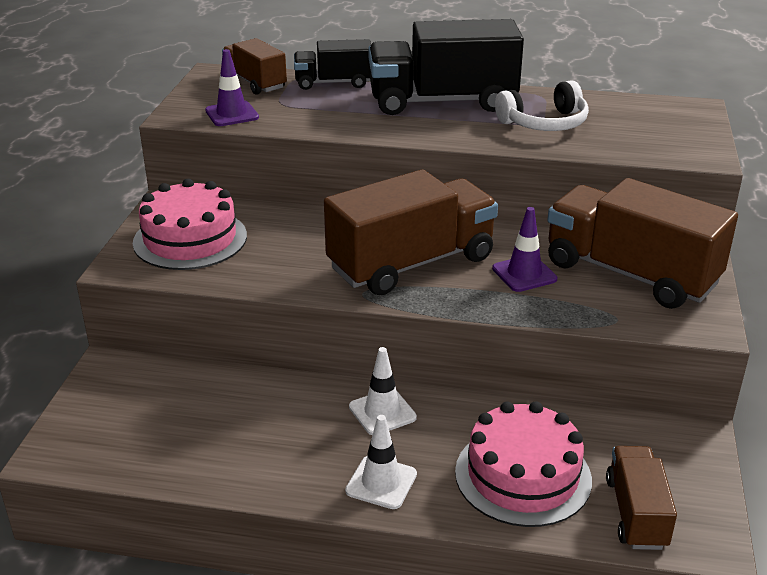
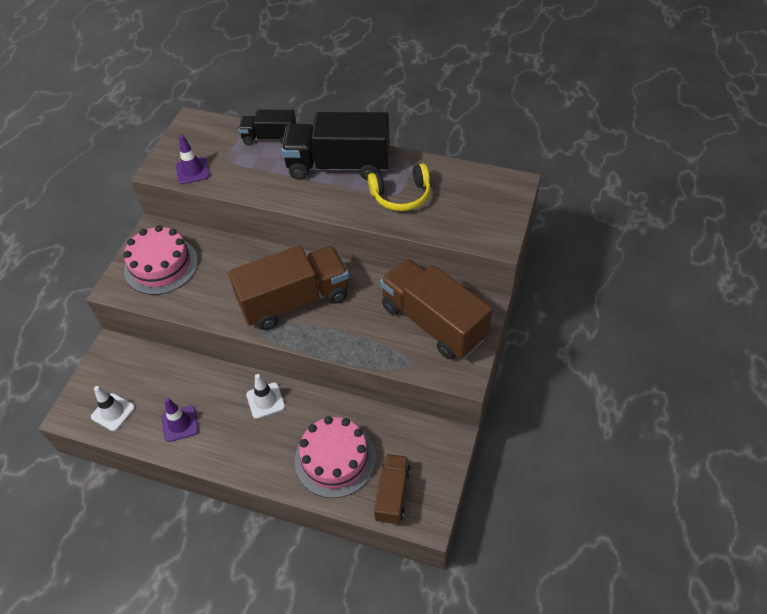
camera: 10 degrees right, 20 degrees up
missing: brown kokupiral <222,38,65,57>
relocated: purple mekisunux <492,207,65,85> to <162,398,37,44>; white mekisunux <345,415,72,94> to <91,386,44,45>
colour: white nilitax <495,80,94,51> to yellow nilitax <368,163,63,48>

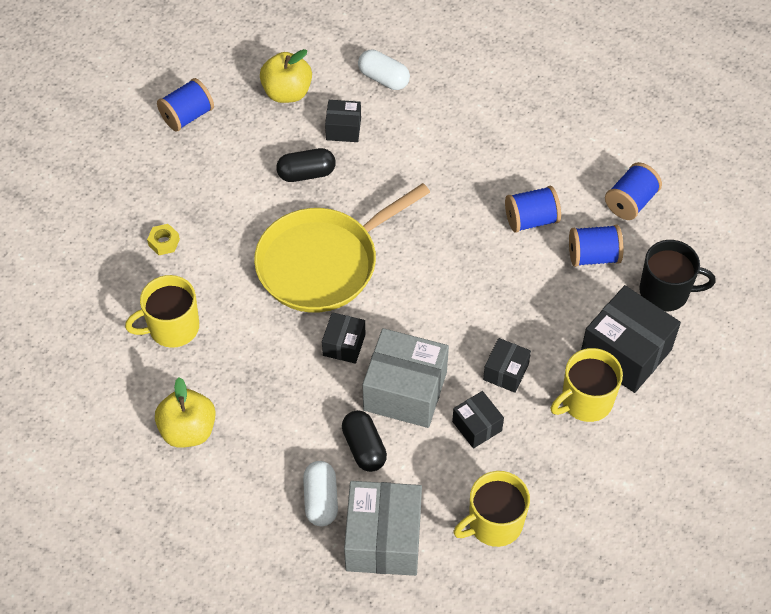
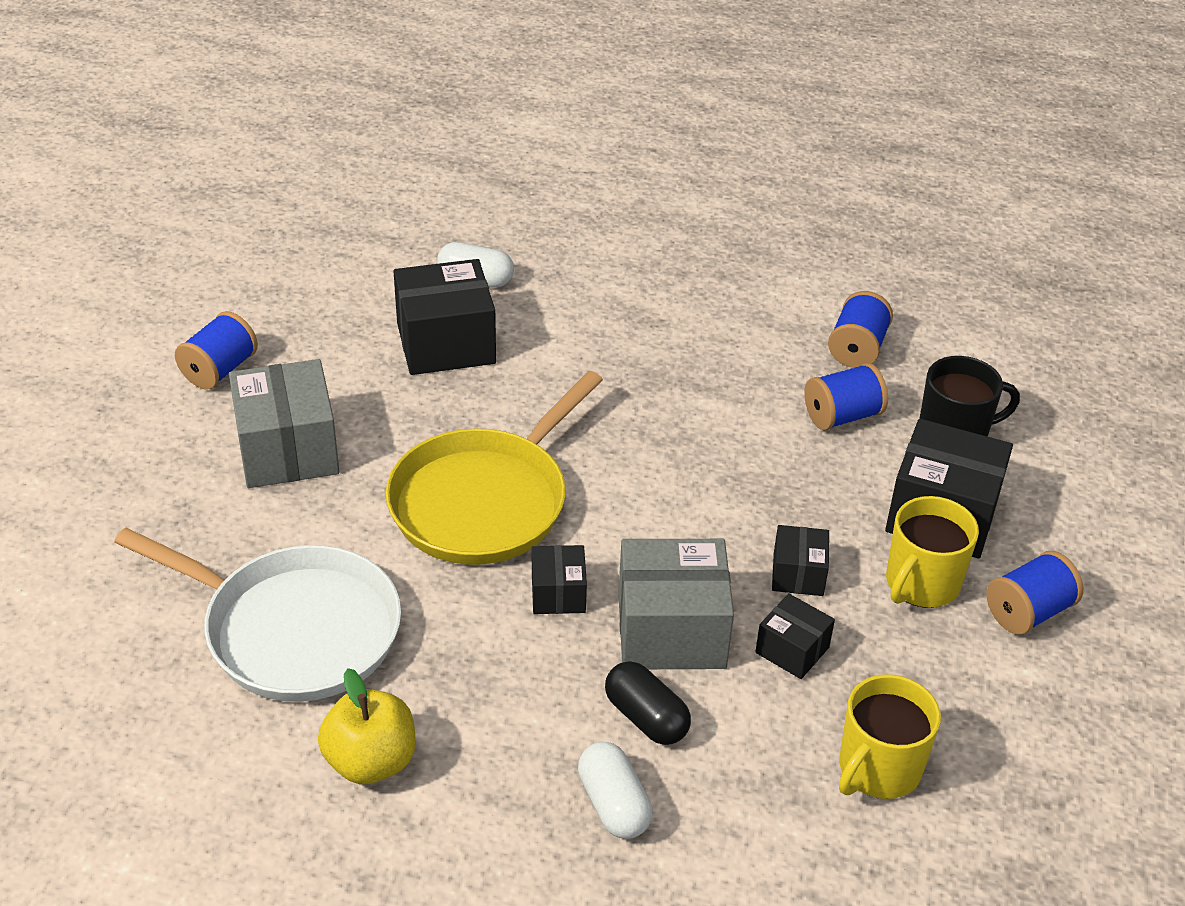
camera: 20 degrees left, 15 degrees down
missing: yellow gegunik <260,49,52,54>; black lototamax <276,148,60,34>; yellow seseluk <147,224,33,31>
relocated: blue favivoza <505,186,56,47> to <987,551,96,84>; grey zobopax <344,481,78,95> to <229,359,110,129>
exchanged: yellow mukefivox <125,275,74,73> to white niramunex <114,528,287,174>
size: black zobopax <325,100,36,42> = <393,259,103,116> x1.89

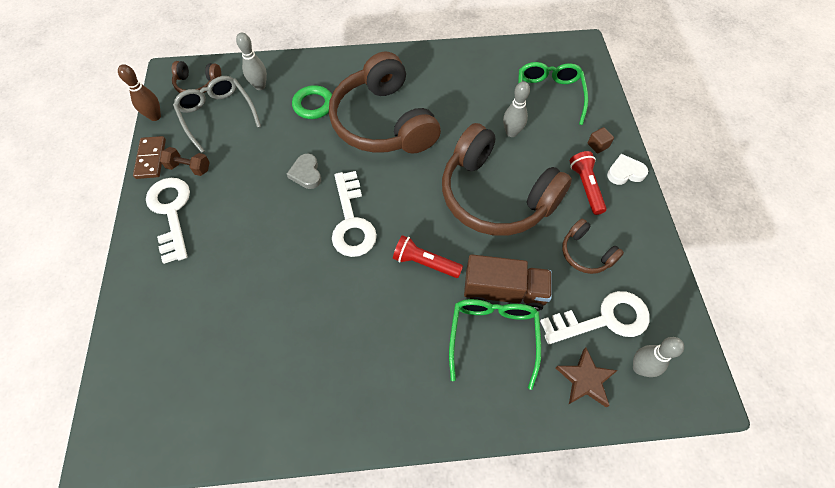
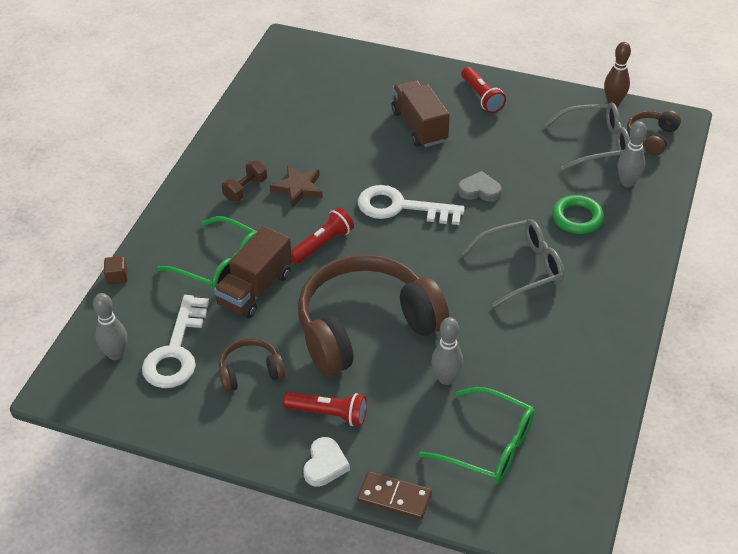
camera: 115 degrees right, 15 degrees down
appeared: brown kokupiral <391,80,59,67>
relocated: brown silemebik <588,127,26,26> to <104,256,24,28>; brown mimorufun <133,136,33,43> to <357,471,75,49>; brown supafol <160,147,50,29> to <222,160,45,41>; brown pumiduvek <556,347,62,61> to <270,166,53,41>
exchanged: brown nilitax <329,52,112,102> to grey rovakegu <462,219,102,88>; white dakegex <146,178,44,86> to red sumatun <461,67,45,46>

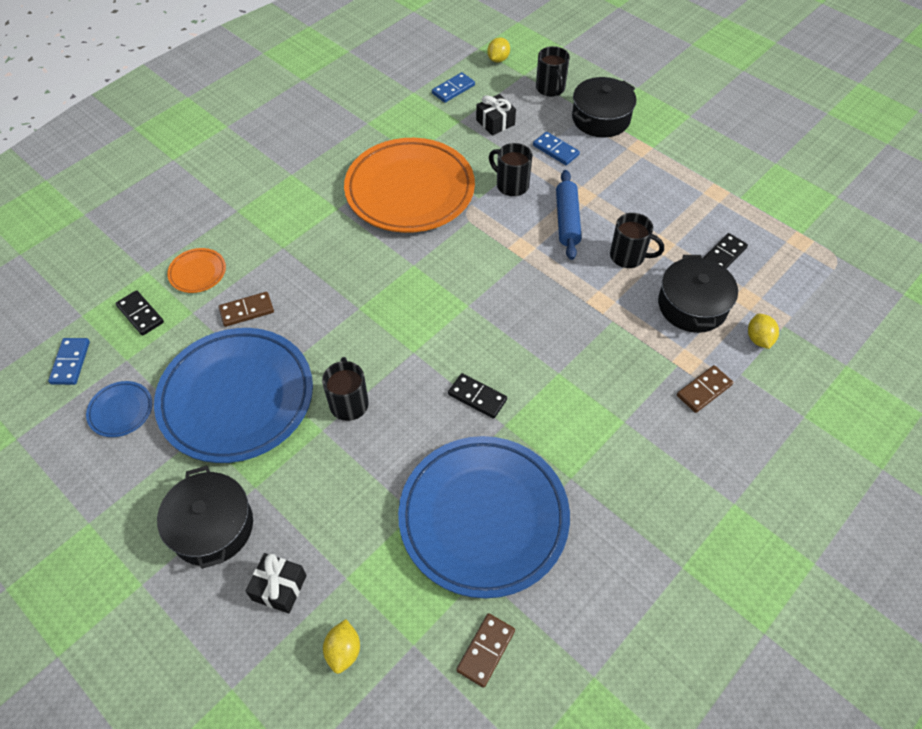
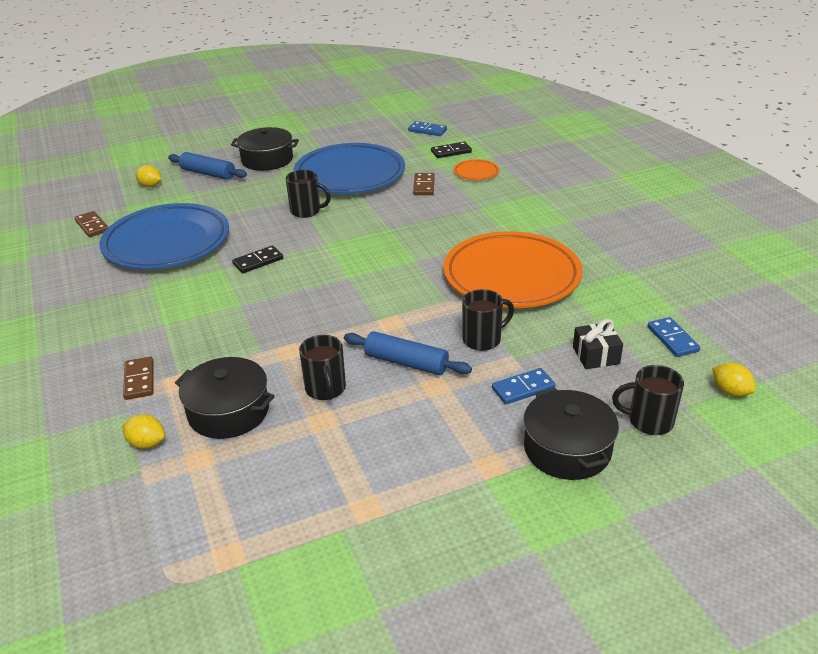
camera: 115 degrees right, 20 degrees down
missing: black mimorufun <703,233,45,36>; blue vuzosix <86,381,66,56>
exchanged: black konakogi <246,553,61,60> to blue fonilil <168,152,79,28>
spun: black mukefivox <610,213,54,55> = <299,335,47,65> 60 degrees counterclockwise

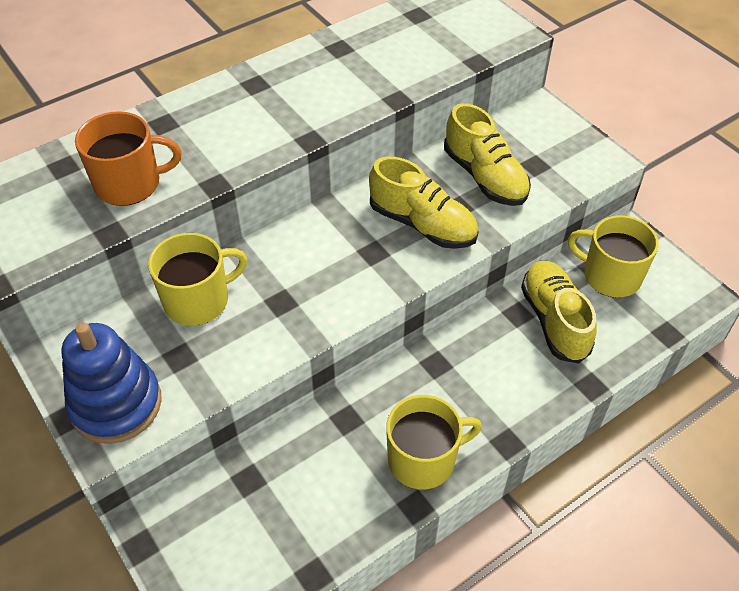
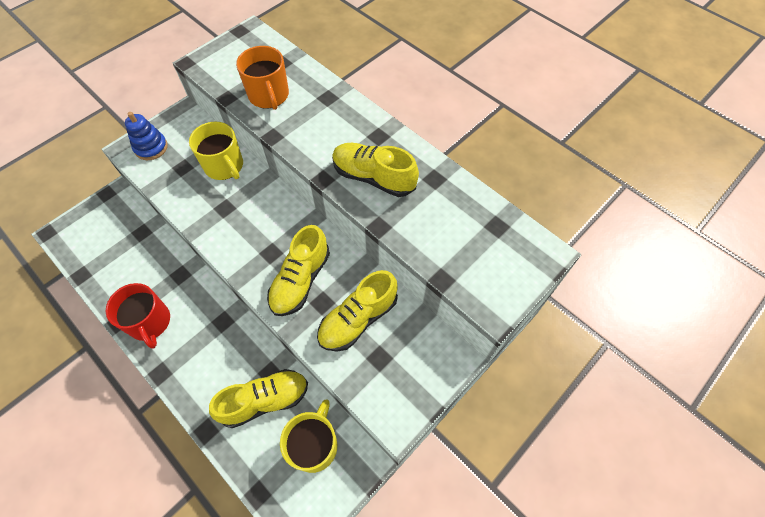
camera: 80 degrees right, 10 degrees up
appeared: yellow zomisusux <332,143,87,54>
colour: yellow mukefivox <386,395,96,94> to red mukefivox <106,283,64,66>
size: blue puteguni <61,322,101,122> = <125,112,43,48> x0.66

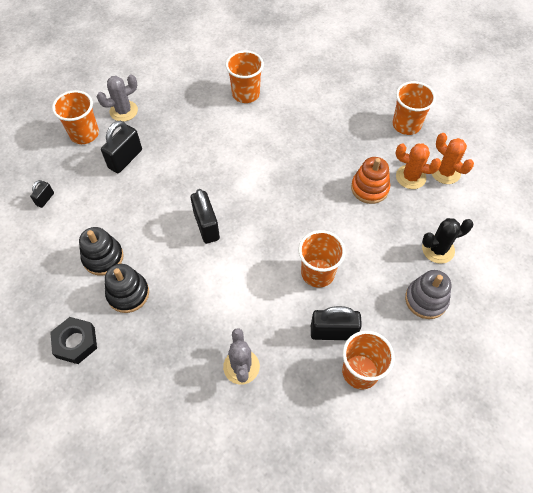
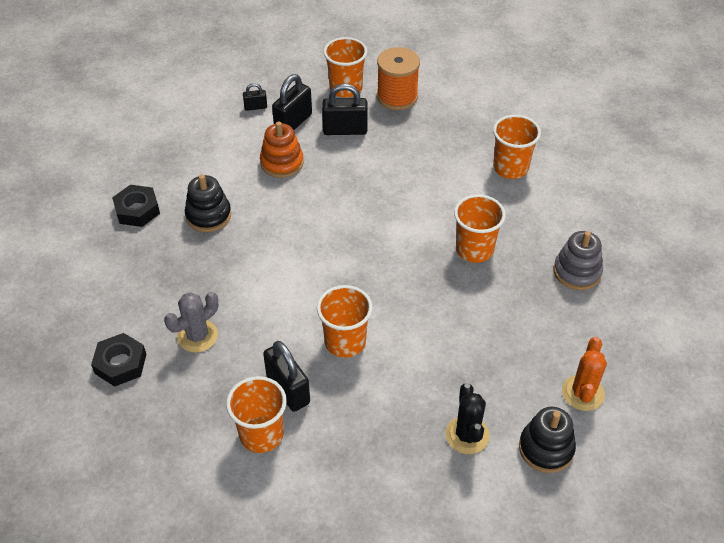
camera: 55 degrees right, 10 degrees down
missing: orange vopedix <396,143,45,46>
appeared: black seseluk <91,333,55,54>
relocated: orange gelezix <392,81,44,54> to <454,194,52,69>; orange puteguni <351,157,39,47> to <260,121,44,57>; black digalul <191,189,29,55> to <272,74,40,56>; black puteguni <79,227,45,48> to <519,407,57,66>; grey puteguni <405,270,46,49> to <553,231,50,59>
exchanged: grey vopedix <97,74,41,48> to orange favivoza <377,47,43,63>
spun: black vopedix <422,218,51,46> = <446,383,44,71> 45 degrees clockwise

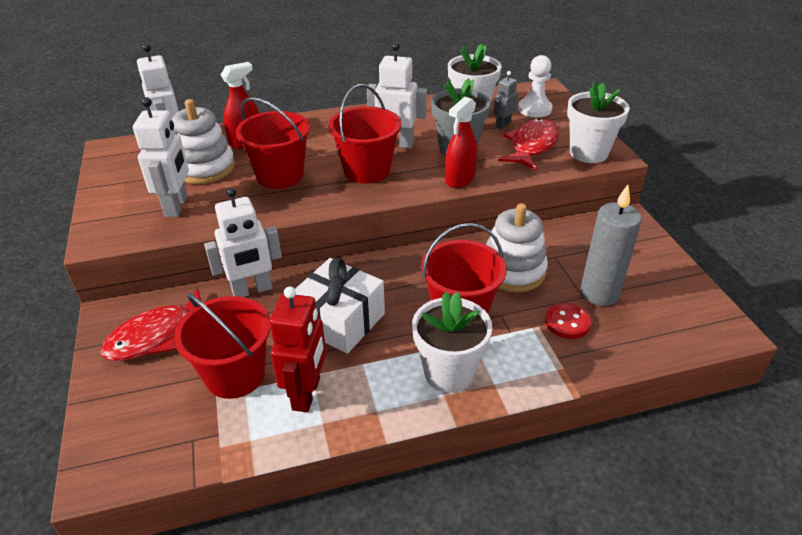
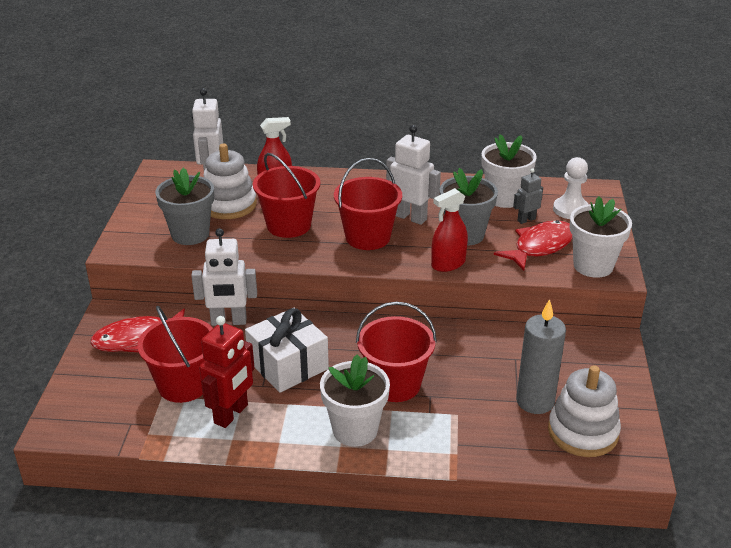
camera: 20 degrees right, 5 degrees down
missing: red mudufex <545,303,46,36>
relocated: white puteguni <486,203,62,89> to <548,365,73,92>
exchanged: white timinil <133,97,56,120> to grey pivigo <155,168,59,77>

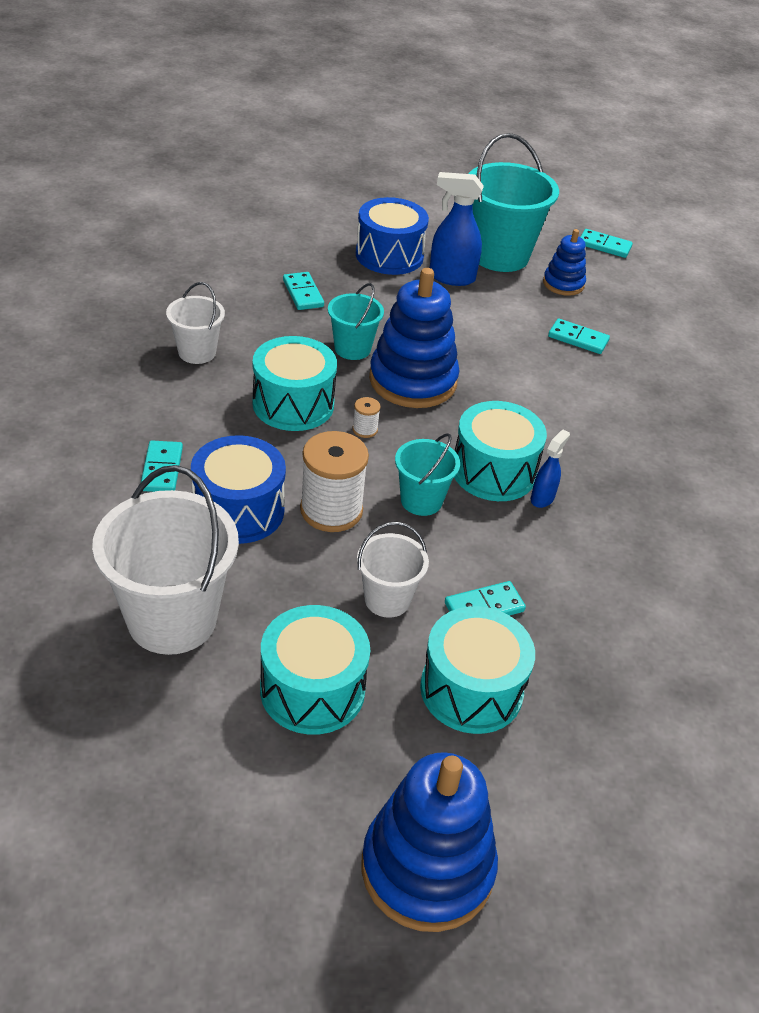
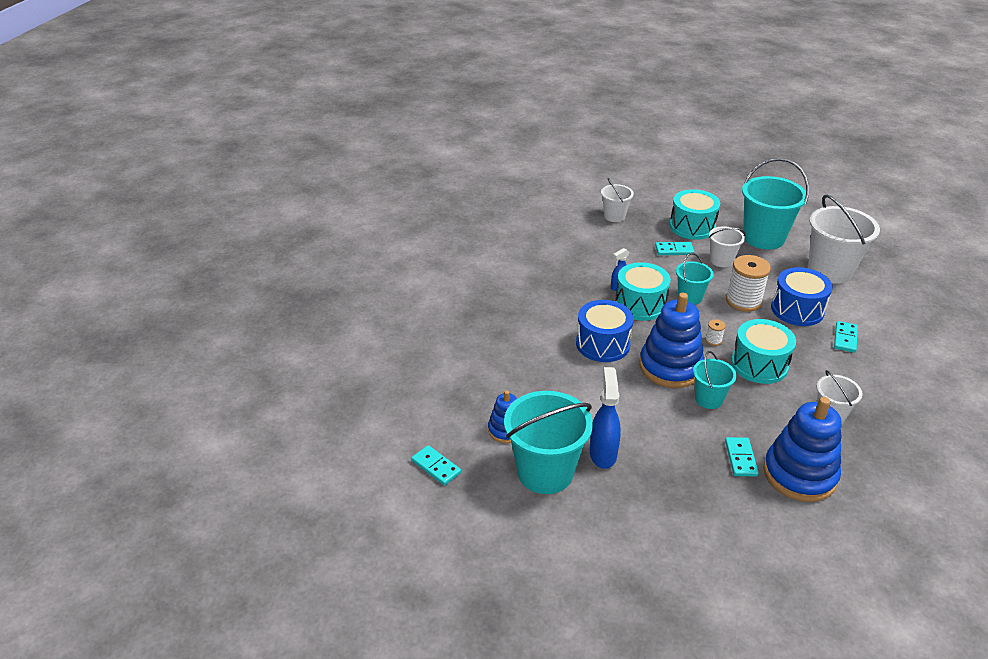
camera: 155 degrees left, 5 degrees down
missing: turquoise mimorufun <548,318,62,36>
appeared: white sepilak <601,178,33,44>
relocated: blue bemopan <356,197,73,78> to <576,300,58,62>; blue puteguni <361,752,137,180> to <763,397,79,105>
exchanged: turquoise bemopan <260,605,110,130> to turquoise sepilak <742,158,67,92>
spun: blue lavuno <430,172,54,114> = <590,367,31,102> 120 degrees counterclockwise

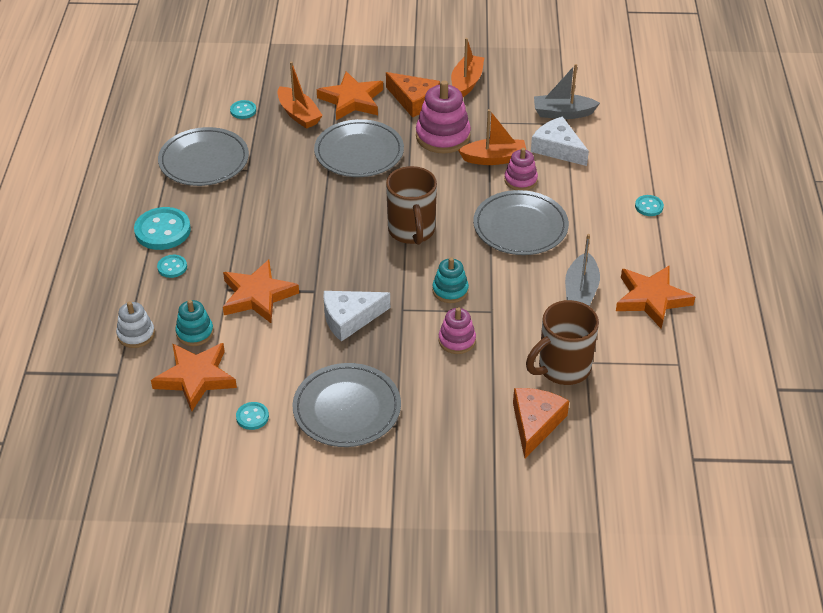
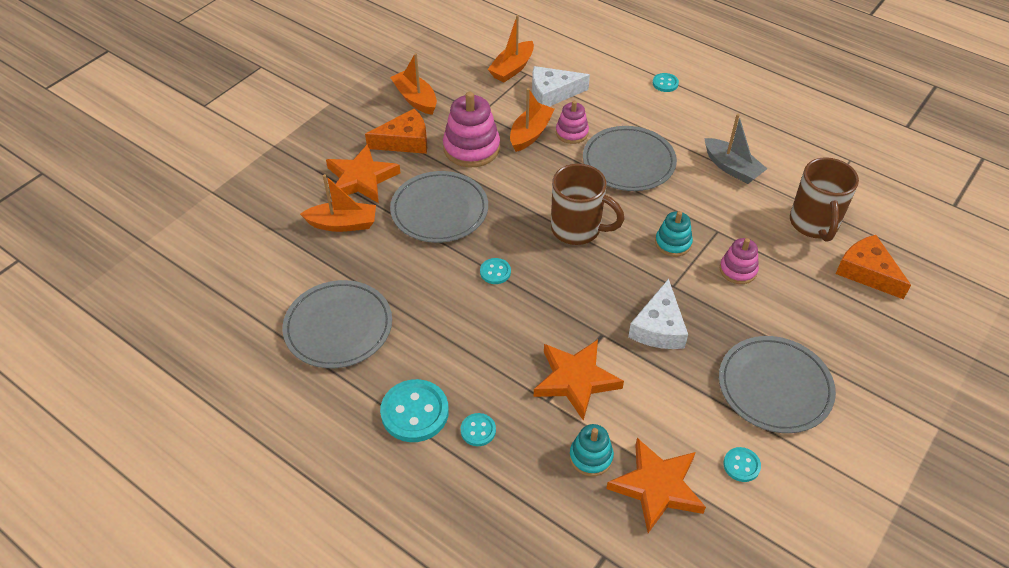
camera: 55 degrees left, 5 degrees up
missing: orange pumiduvek <616,266,79,63>; white puteguni <116,301,39,47>
relocated: turquoise mudufex <230,100,26,19> to <480,258,31,26>
colour: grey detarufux <534,64,66,55> to orange detarufux <488,15,46,67>

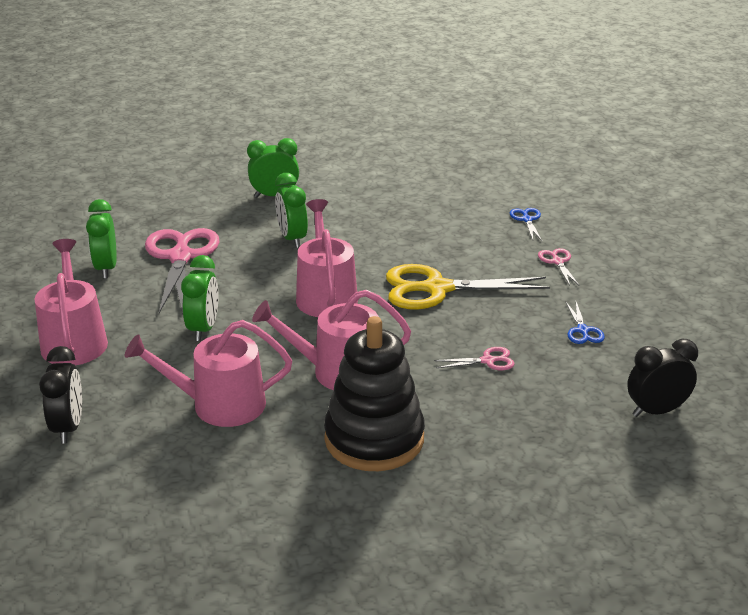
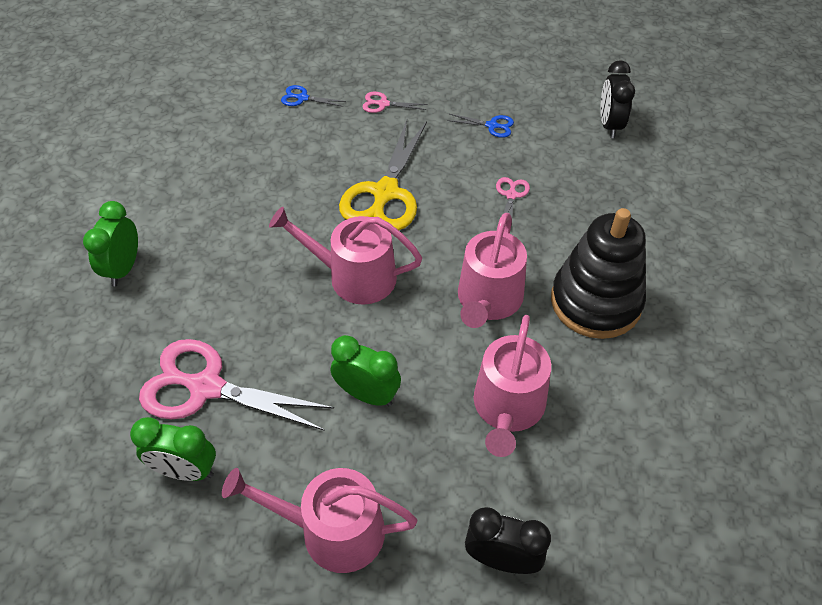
camera: 70 degrees left, 20 degrees up
missing: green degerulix <275,173,33,75>

